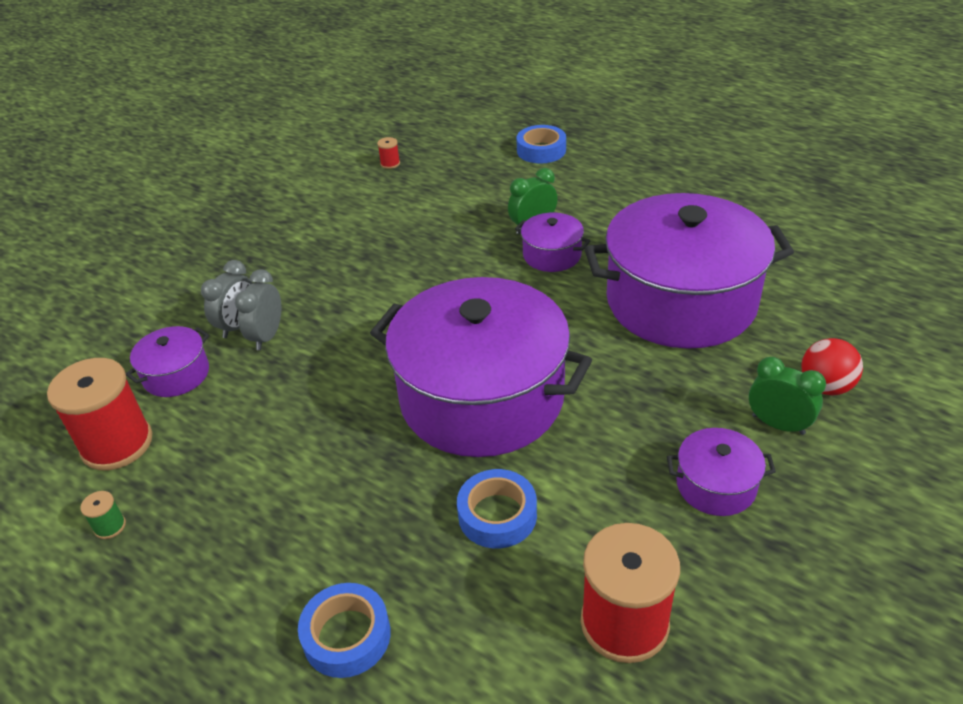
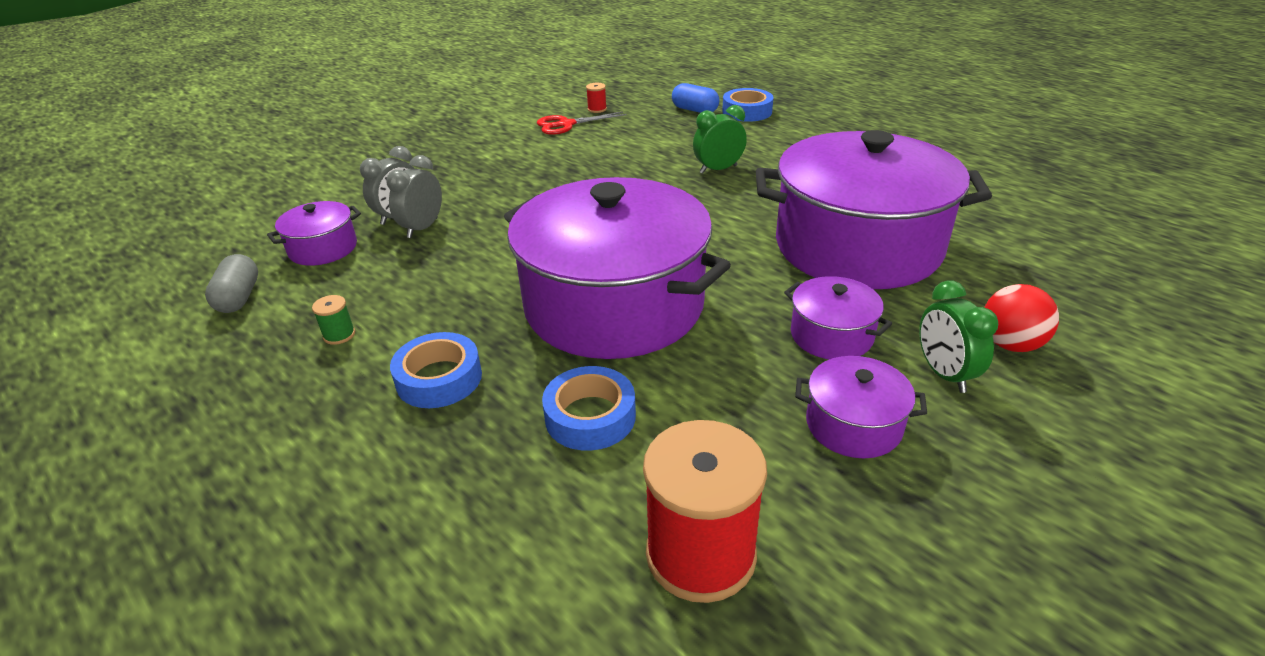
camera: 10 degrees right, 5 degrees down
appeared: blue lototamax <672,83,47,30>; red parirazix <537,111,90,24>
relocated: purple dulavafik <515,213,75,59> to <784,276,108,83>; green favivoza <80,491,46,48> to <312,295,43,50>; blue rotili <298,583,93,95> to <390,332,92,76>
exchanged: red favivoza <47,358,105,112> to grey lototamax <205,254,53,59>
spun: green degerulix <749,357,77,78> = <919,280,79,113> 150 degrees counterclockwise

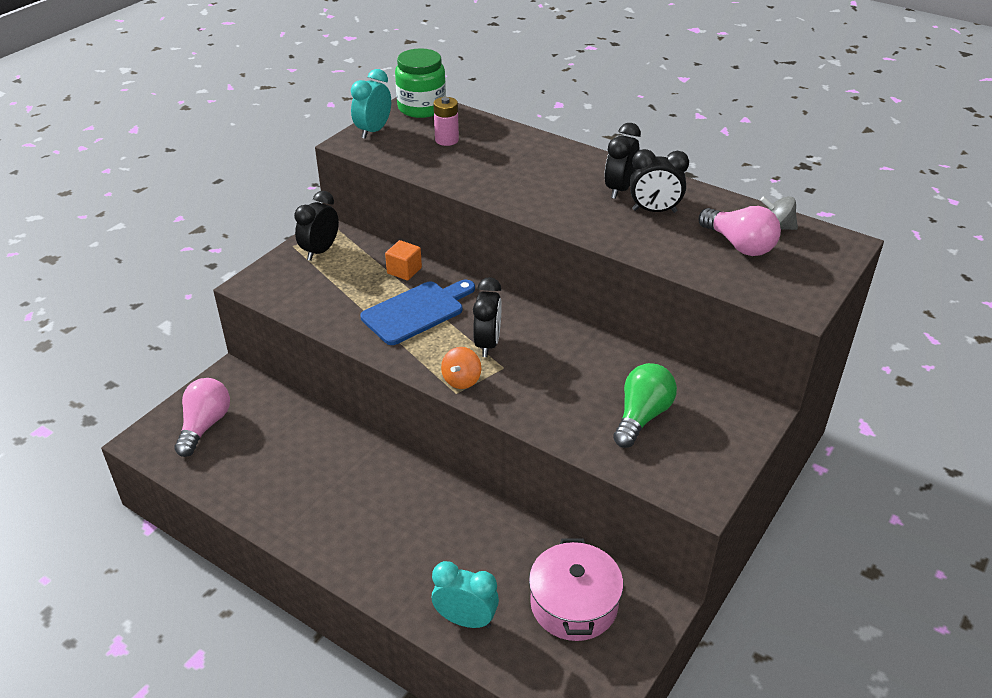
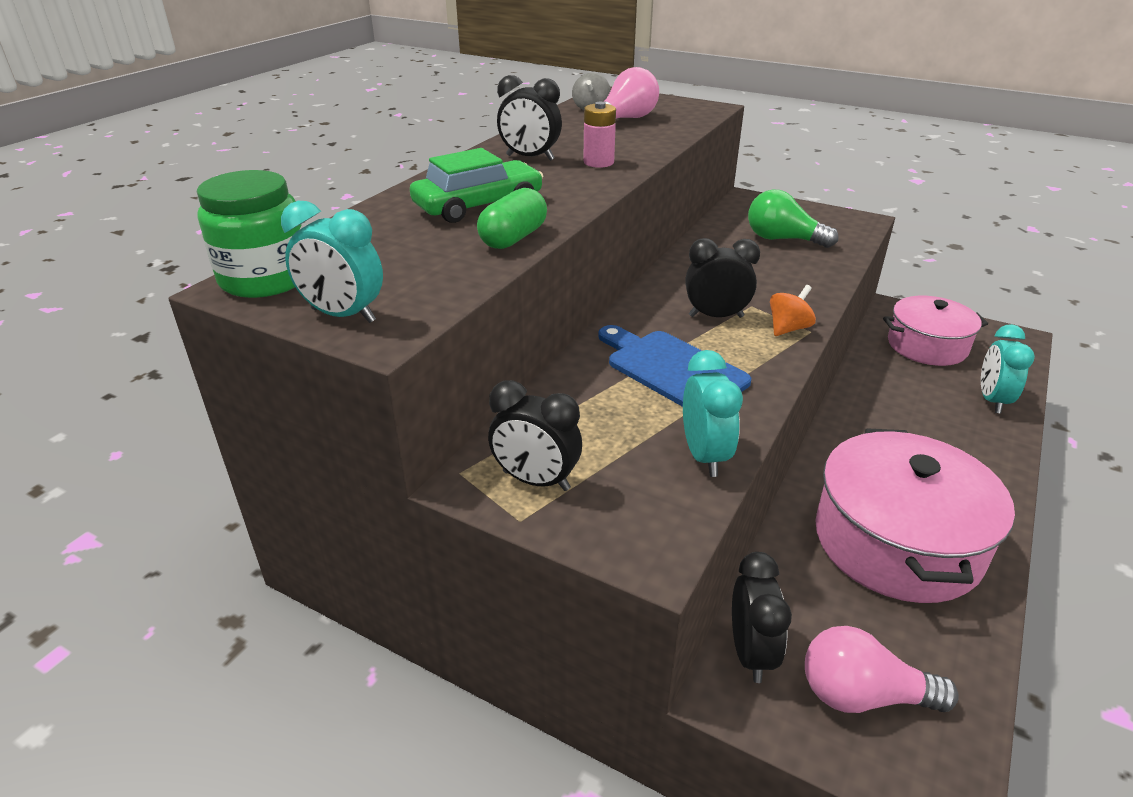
camera: 95 degrees left, 5 degrees down
missing: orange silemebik <385,240,37,40>
appeared: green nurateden <410,148,133,75>; green lototamax <477,188,70,61>; turquoise degerulix <683,350,60,127>; pink dulavafik <815,428,200,175>
relocated: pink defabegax <433,97,26,49> to <583,102,33,66>; black degerulix <630,149,59,64> to <732,552,60,131>
spun: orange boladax <441,347,40,42> = <770,285,46,51> 60 degrees counterclockwise

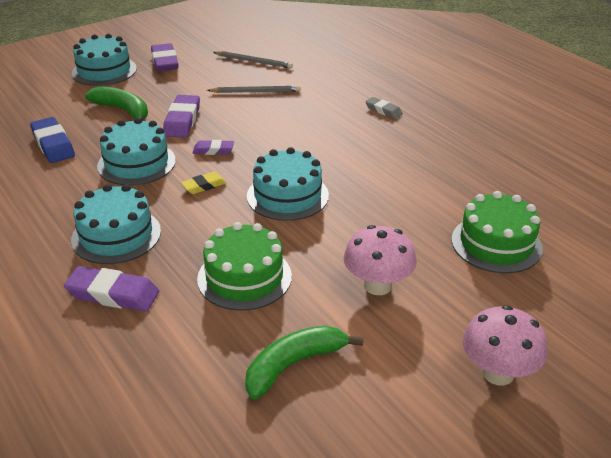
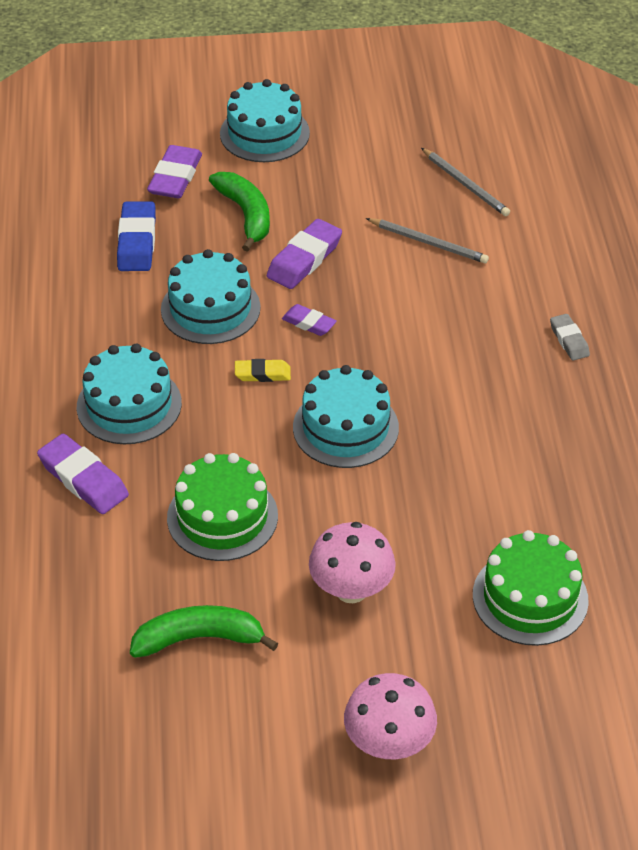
camera: 30 degrees right, 10 degrees up
relocated: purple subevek <151,43,27,28> to <147,145,55,53>

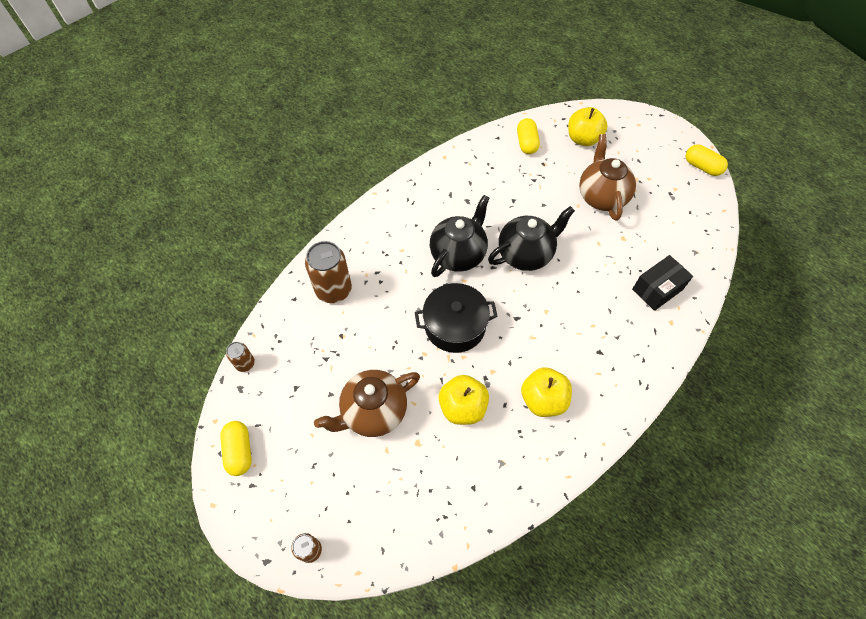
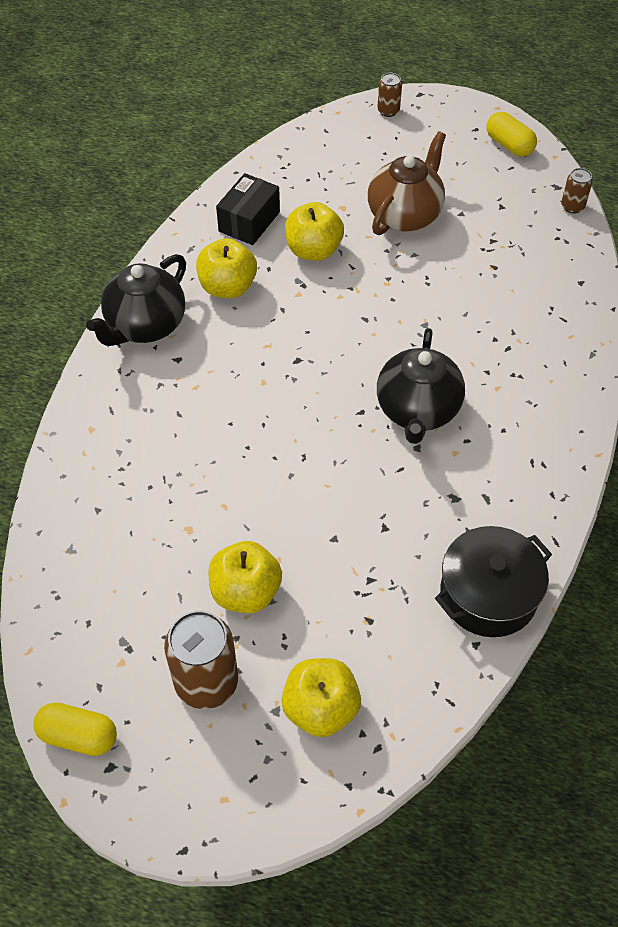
camera: 155 degrees right, 5 degrees down
missing: yellow lototamax <517,118,23,36>
relocated: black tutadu <488,206,87,65> to <86,254,100,92>; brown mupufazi <305,241,47,62> to <164,610,74,99>; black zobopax <632,255,61,56> to <216,173,64,72>; black dulavafik <415,283,83,70> to <435,526,117,111>
exchanged: brown tutadu <579,134,57,87> to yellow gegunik <208,541,74,72>

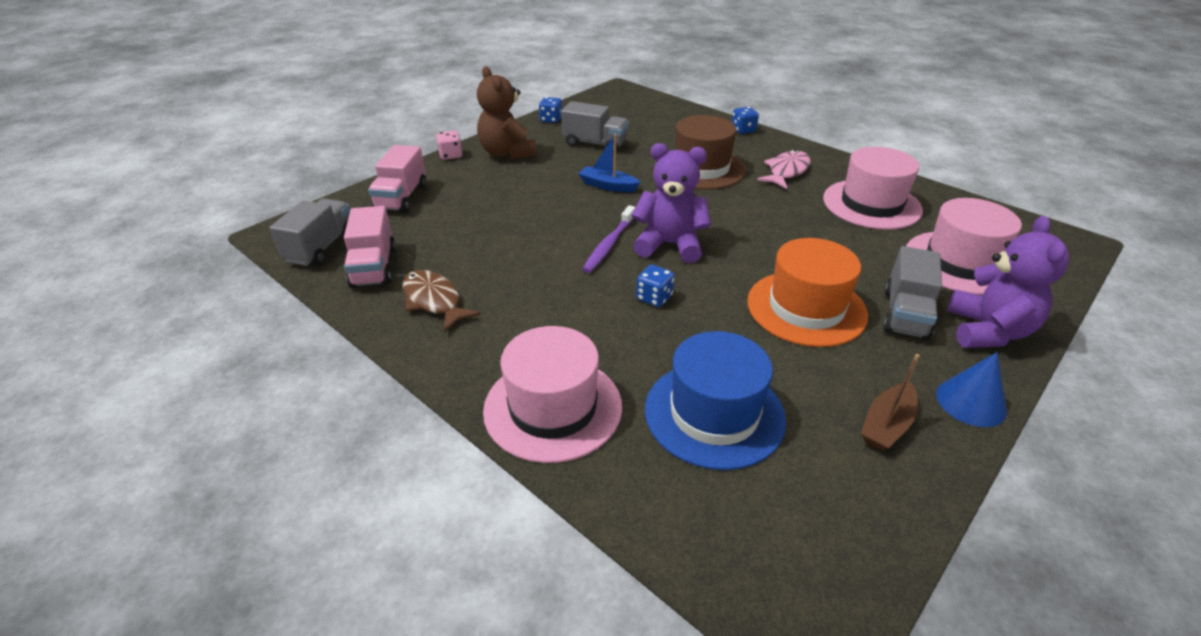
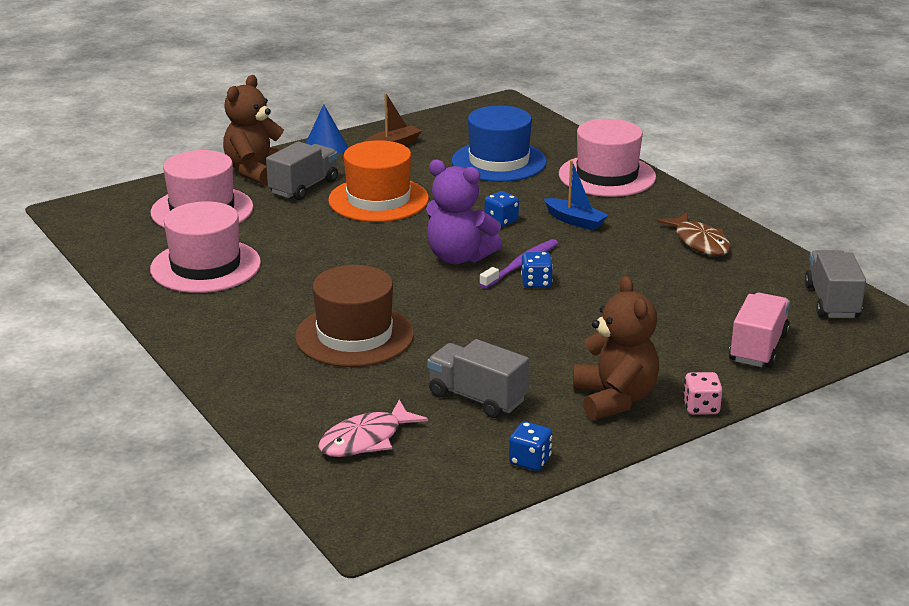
camera: 165 degrees left, 10 degrees down
missing: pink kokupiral <344,206,52,82>
relocated: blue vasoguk <732,107,27,27> to <521,252,32,36>; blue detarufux <578,134,63,58> to <544,160,64,71>; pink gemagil <757,150,54,39> to <318,400,110,57>
colour: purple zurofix <948,216,121,132> to brown zurofix <223,75,61,110>
spun: grey kokupiral <270,199,80,67> = <805,250,61,68> 150 degrees clockwise

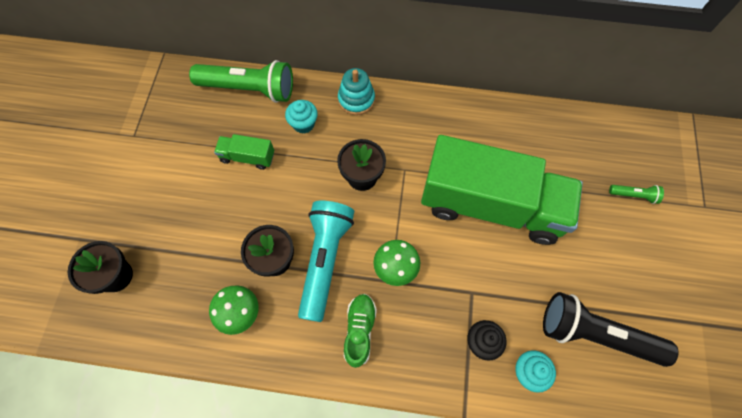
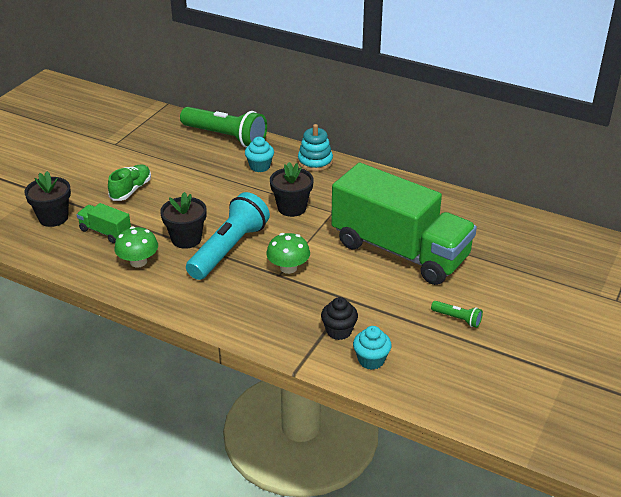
camera: 20 degrees right, 30 degrees down
missing: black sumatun <543,292,136,75>
relocated: green kokupiral <214,134,60,36> to <77,203,54,40>; green sumatun <609,185,55,19> to <431,301,52,27>; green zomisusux <344,294,33,74> to <108,164,43,37>

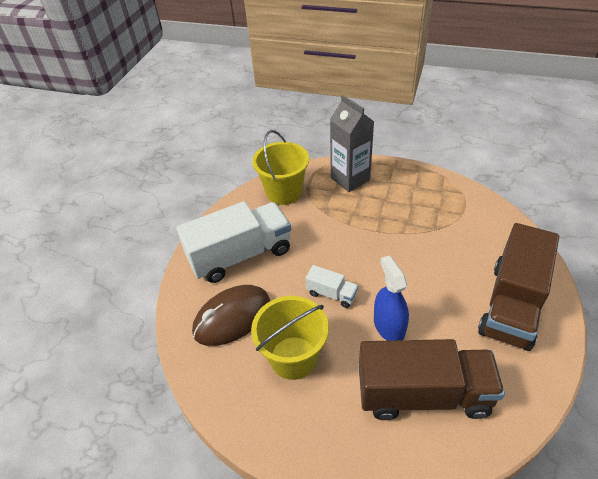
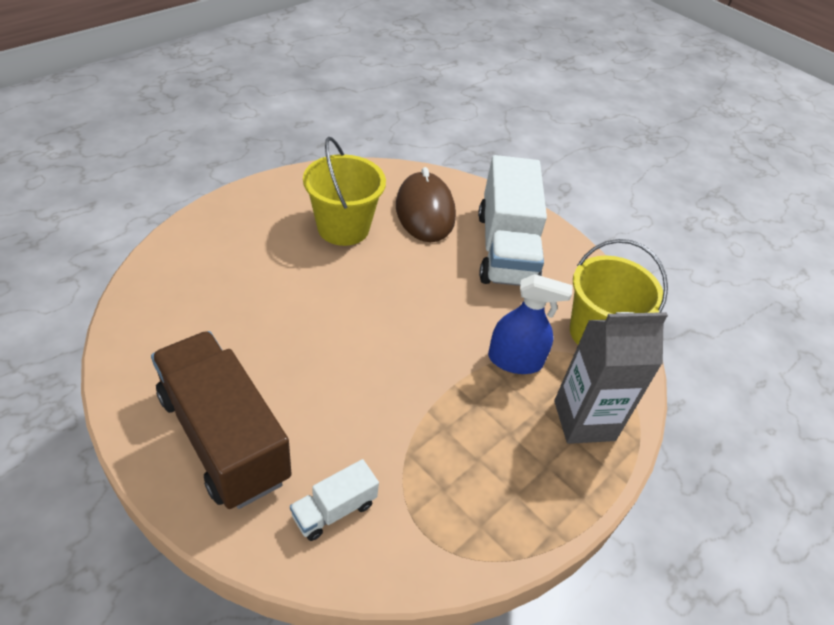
camera: 110 degrees right, 0 degrees up
missing: brown kokupiral <359,339,146,81>
relocated: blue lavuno <374,255,35,86> to <488,274,85,100>; white kokupiral <305,265,53,43> to <290,459,89,82>

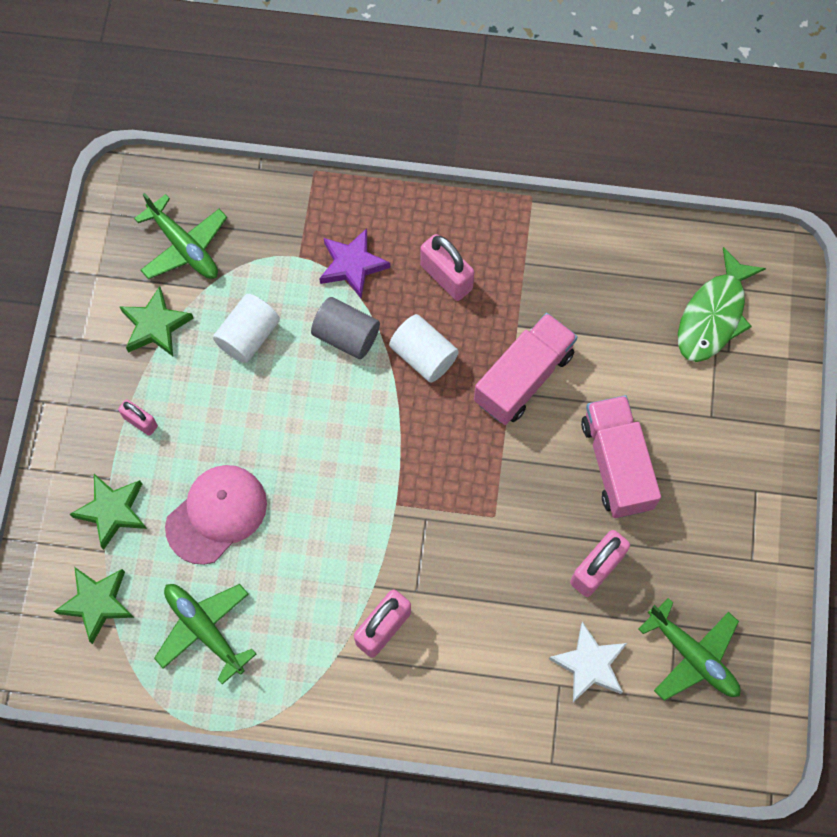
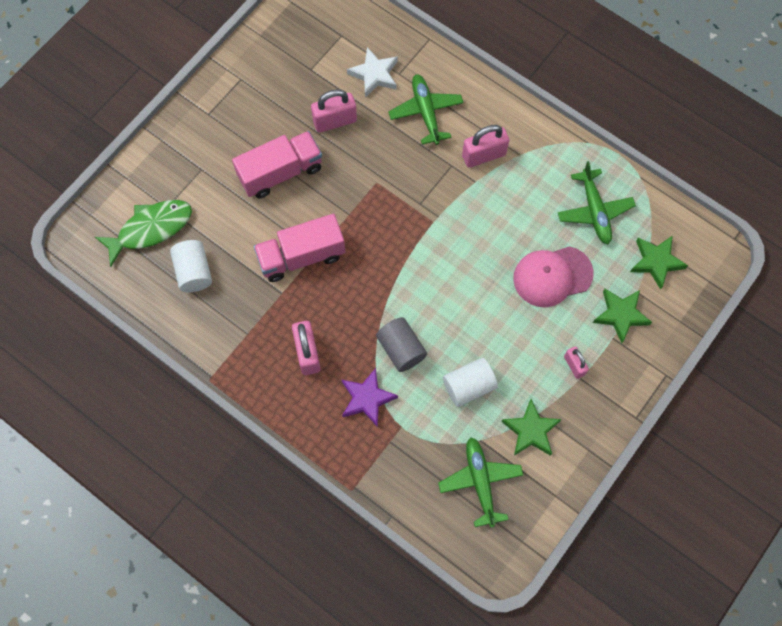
camera: 150 degrees left, 0 degrees up
relocated: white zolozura <389,314,70,69> to <170,240,42,52>; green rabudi <638,598,103,103> to <388,74,76,71>
spun: pink kokupiral <581,395,80,123> = <232,131,90,68> 135 degrees counterclockwise

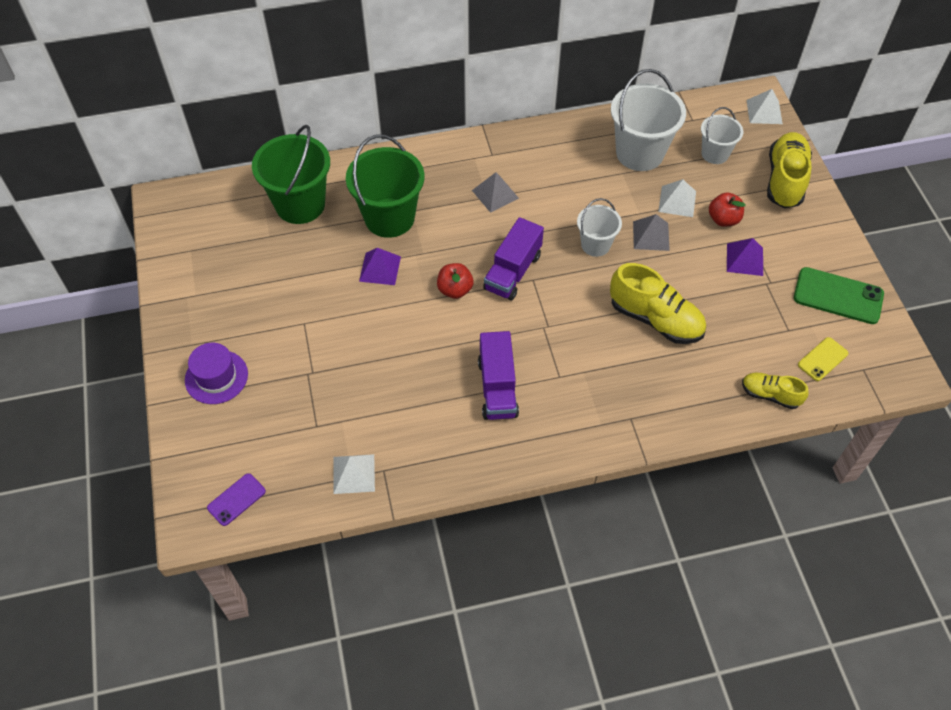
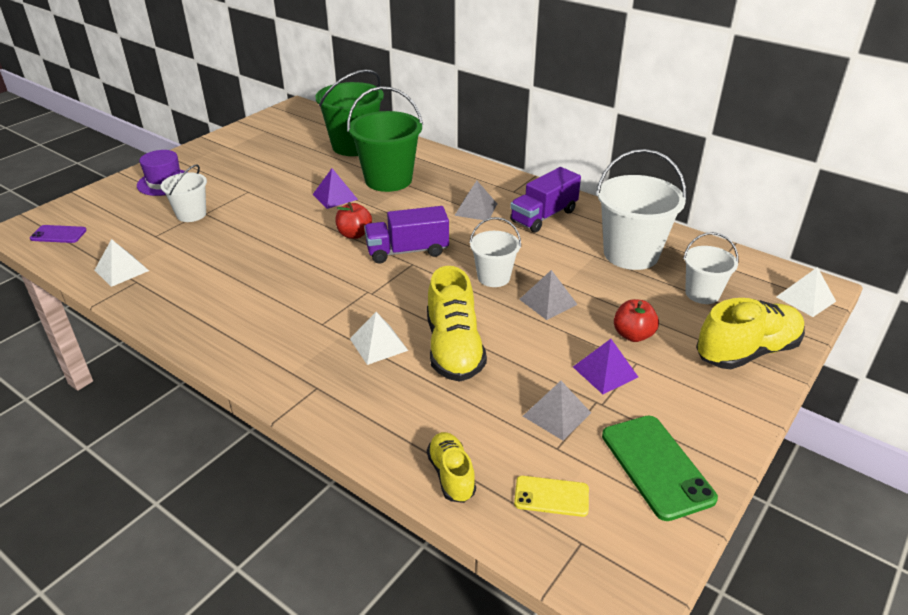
camera: 50 degrees right, 20 degrees down
appeared: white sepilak <161,164,46,58>; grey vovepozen <523,381,68,60>
relocated: white vovepozen <658,179,38,38> to <350,312,58,53>; purple kokupiral <478,331,41,89> to <510,167,71,66>

